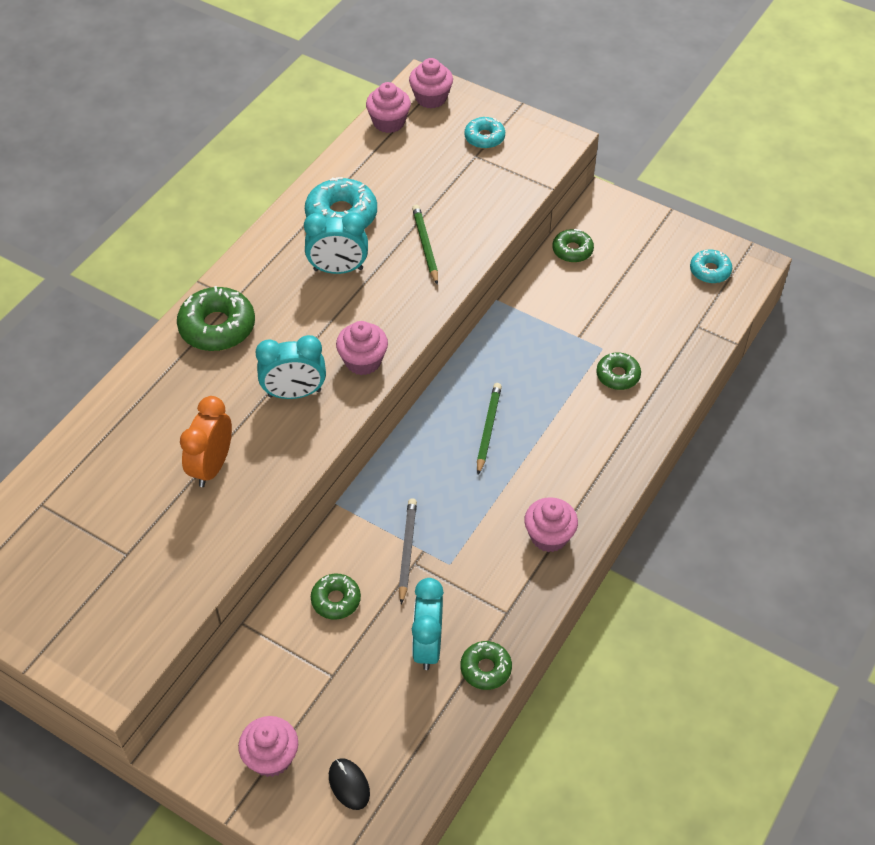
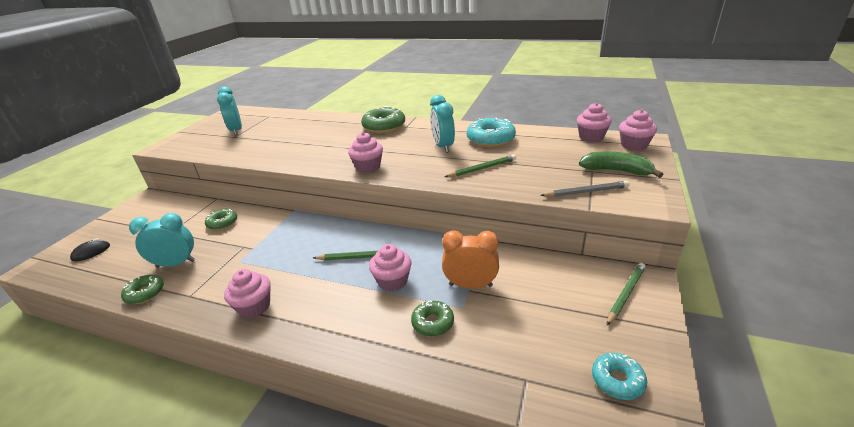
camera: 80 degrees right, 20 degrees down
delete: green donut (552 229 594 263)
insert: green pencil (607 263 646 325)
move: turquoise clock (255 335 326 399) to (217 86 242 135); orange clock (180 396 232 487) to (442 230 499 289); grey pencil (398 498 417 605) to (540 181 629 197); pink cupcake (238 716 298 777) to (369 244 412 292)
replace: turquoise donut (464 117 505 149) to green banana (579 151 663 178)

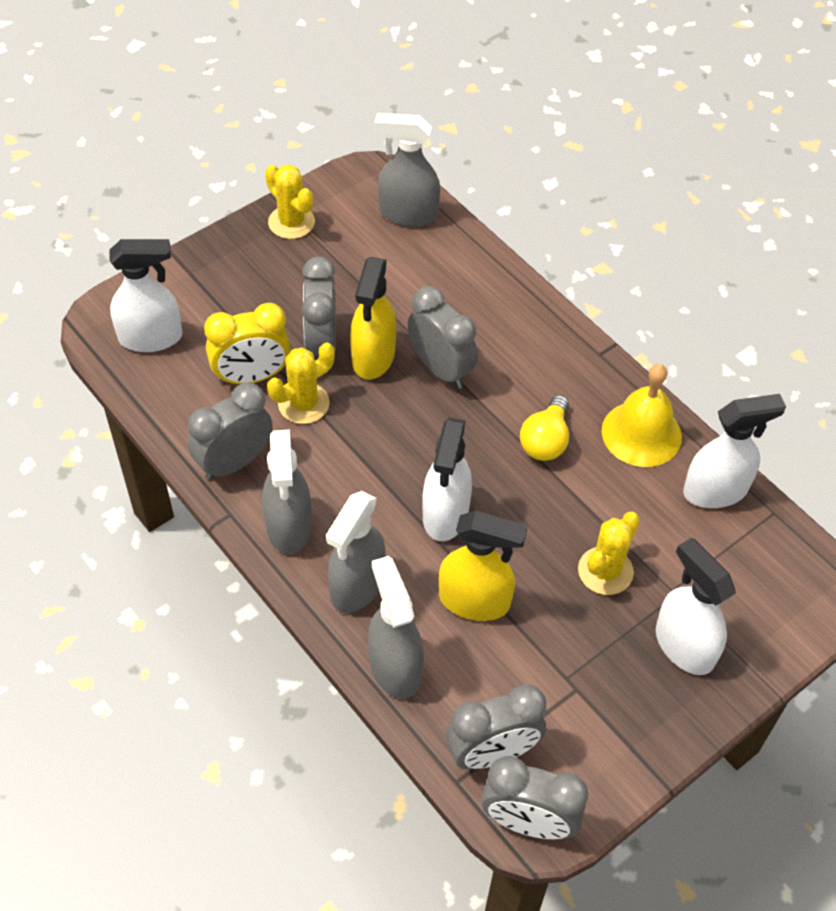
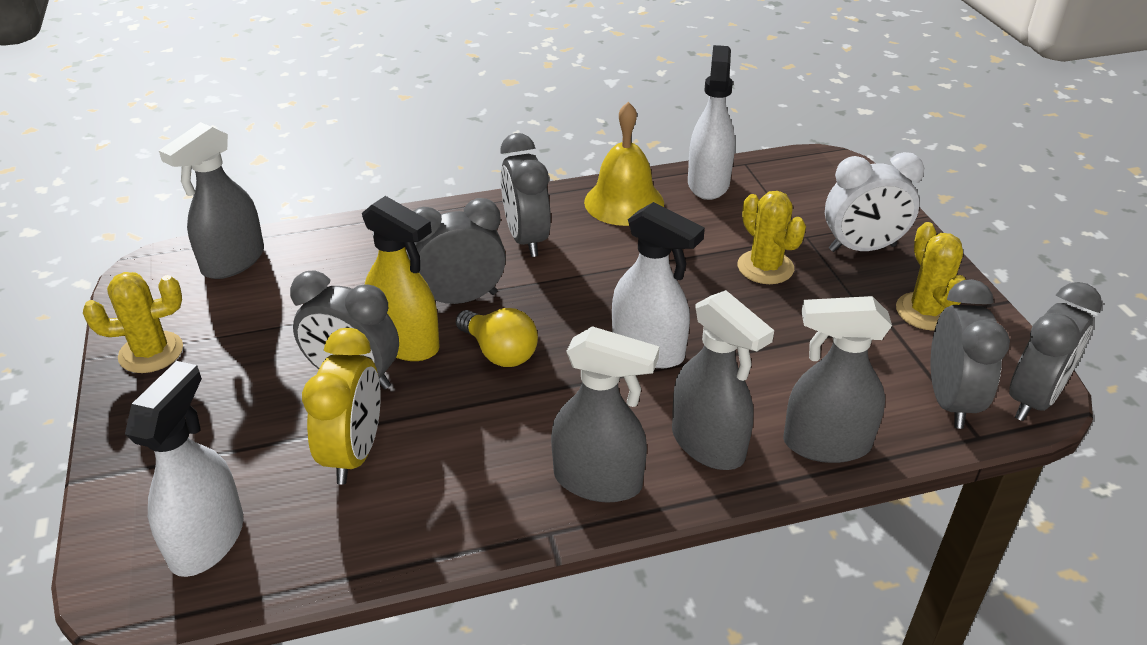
camera: 65 degrees left, 15 degrees down
delete: yellow spray bottle (439 511 528 621)
move: yellow cactus (267 343 335 424) to (896 222 966 331); grey clock (188 382 273 480) to (500 133 551 257); yellow light bulb (520 395 569 461) to (456 308 538 367)
replace: white spray bottle (656 538 736 675) to white clock (825 152 924 252)

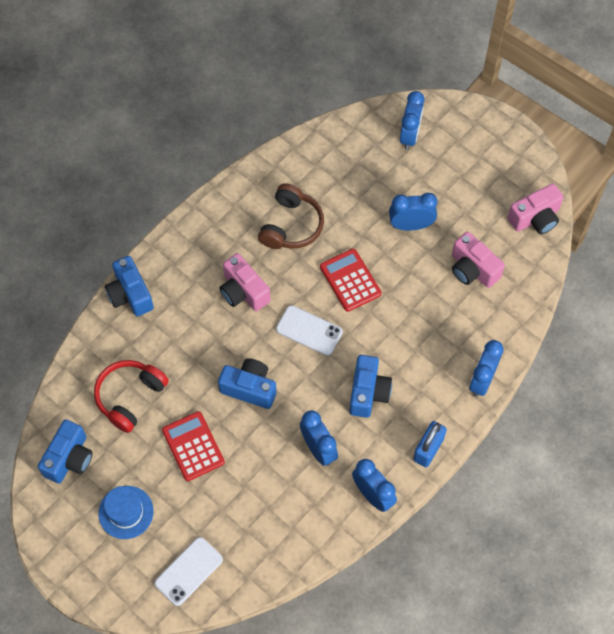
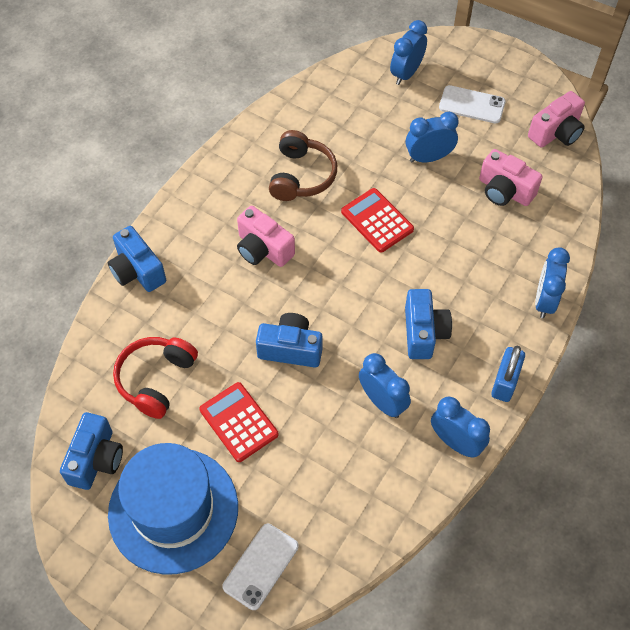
camera: 10 degrees left, 5 degrees down
move: white phone (276 305 343 356) to (439 85 506 123)
rotate: blue clock (400 91 425 150) = (390 20 427 85) 150 degrees counterclockwise
resize: blue hat (98 486 154 539) = (108 443 238 575) x1.97

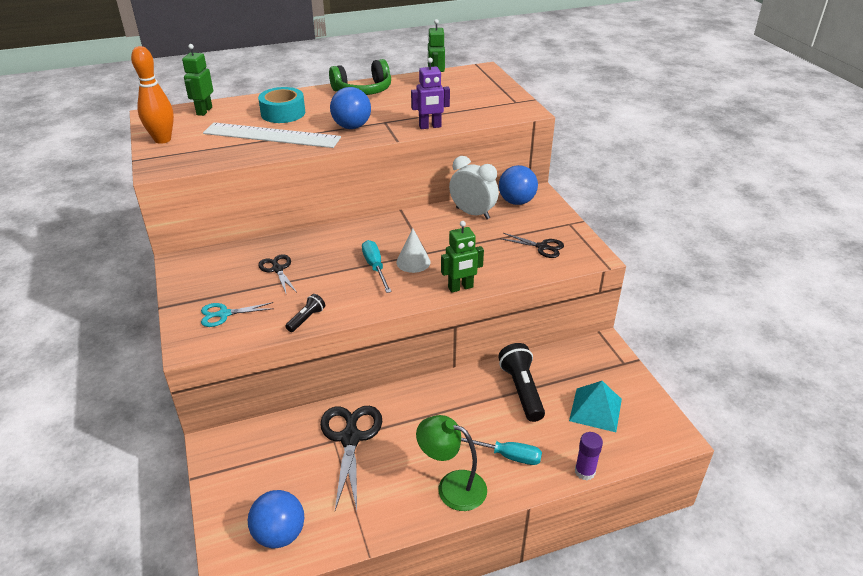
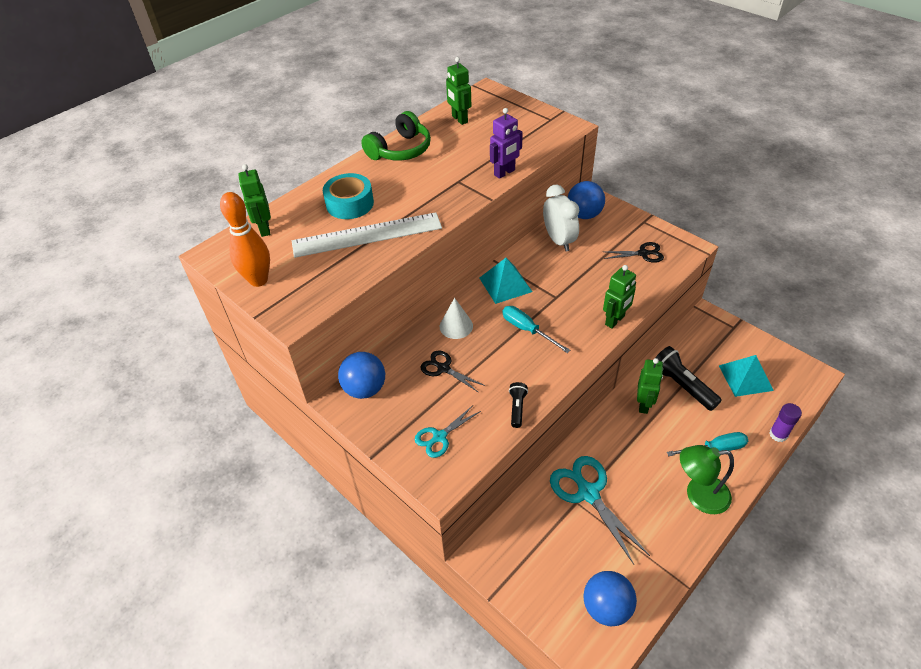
camera: 25 degrees left, 10 degrees up
insert: turquoise pyramid (479 258 532 304); green robot (637 358 663 414)
move: blue ball (330 87 371 129) to (338 352 385 399); white cone (396 228 431 273) to (439 298 473 339)
recolor: black scissors (320 406 382 510) to turquoise scissors (550 456 650 565)
rotate: white clock (449 156 499 219) = (543 185 579 251) 60 degrees clockwise

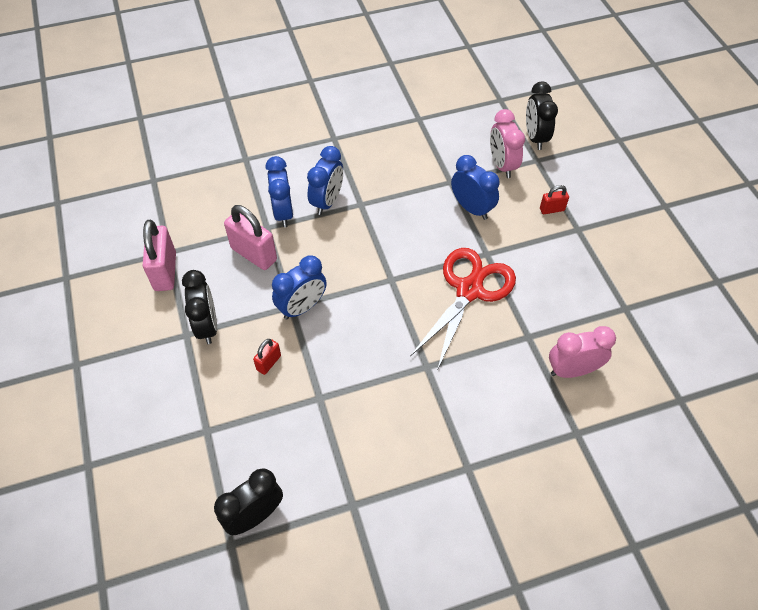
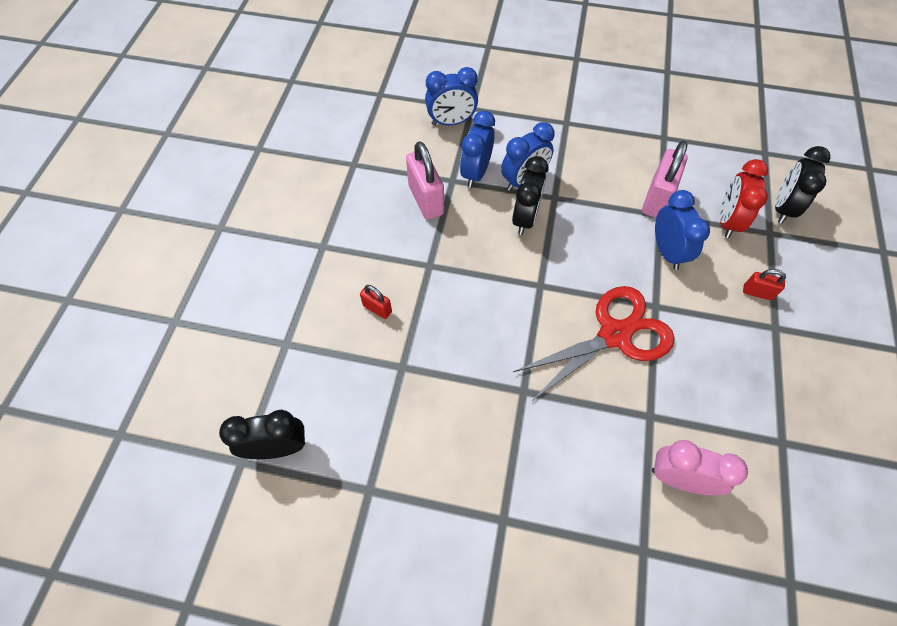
camera: 30 degrees right, 5 degrees up
move: pink padlock (143 220 176 291) to (642 141 688 218); blue clock (272 255 327 320) to (425 67 478 125); black clock (182 270 217 344) to (512 156 549 235)
recolor: pink clock (490 109 525 178) to red clock (720 159 768 238)
rotate: red padlock (253 339 281 375) = (360 285 392 319) 60 degrees clockwise

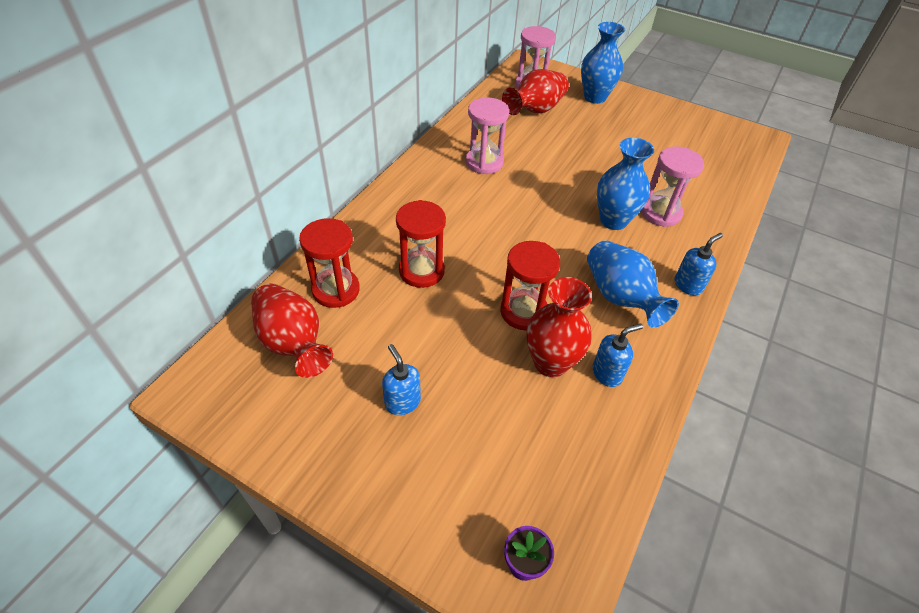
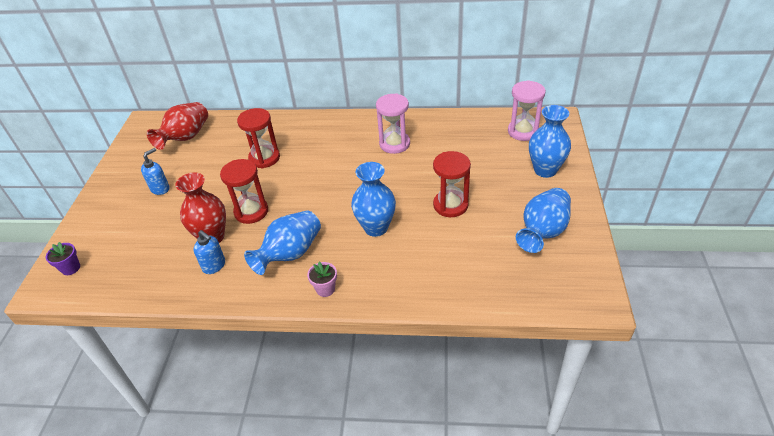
camera: 70 degrees right, 5 degrees down
delete: red vase (502 69 569 115); pink hourglass (641 146 704 227)
insert: blue vase (516 188 571 253)
move: red hourglass (299 218 360 308) to (433 151 471 217)
replace: blue soap dispenser (675 233 723 295) to pink flower pot (307 262 337 297)

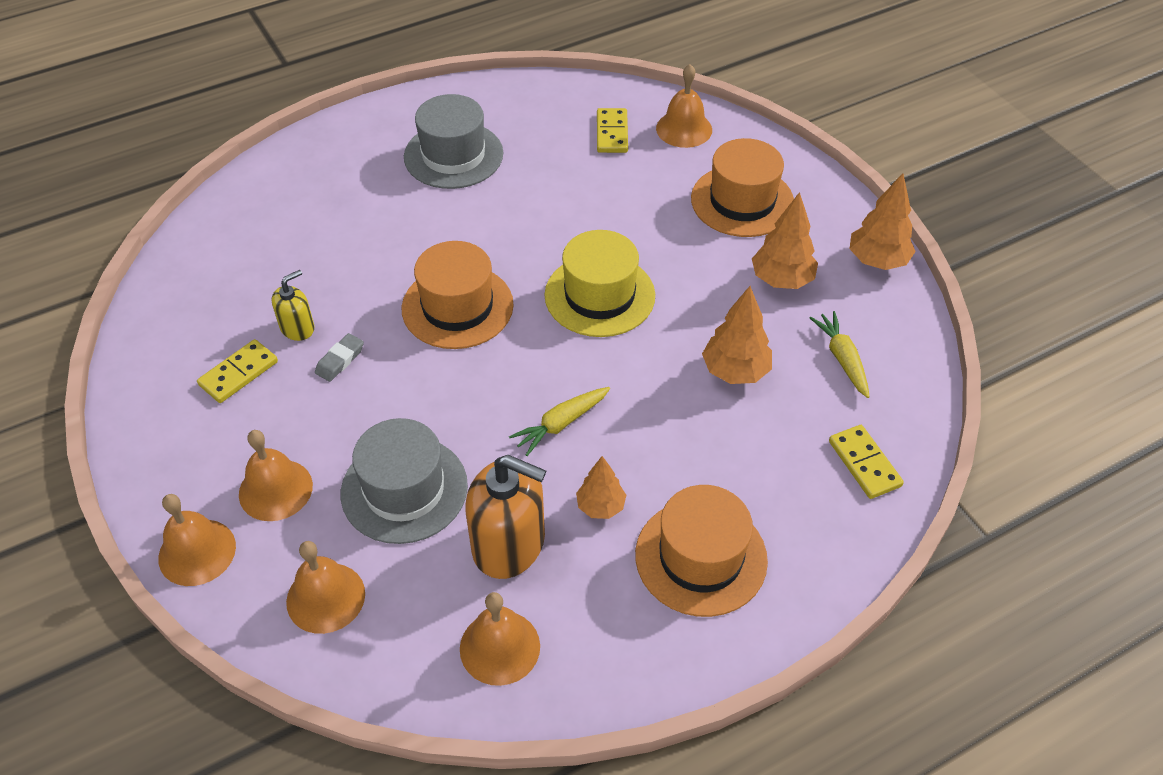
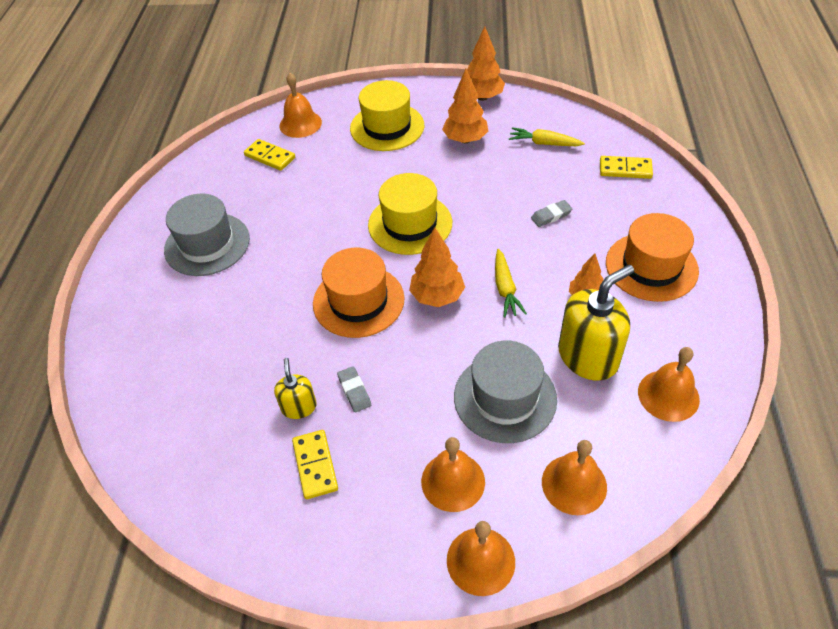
camera: 55 degrees left, 0 degrees up
insert: grey eraser (531 200 572 227)
move: orange tree (702 286 772 384) to (409 227 465 307)
recolor: orange hat (691 138 794 237) to yellow hat (350 80 424 151); orange soap dispenser (465 455 546 579) to yellow soap dispenser (558 265 634 381)

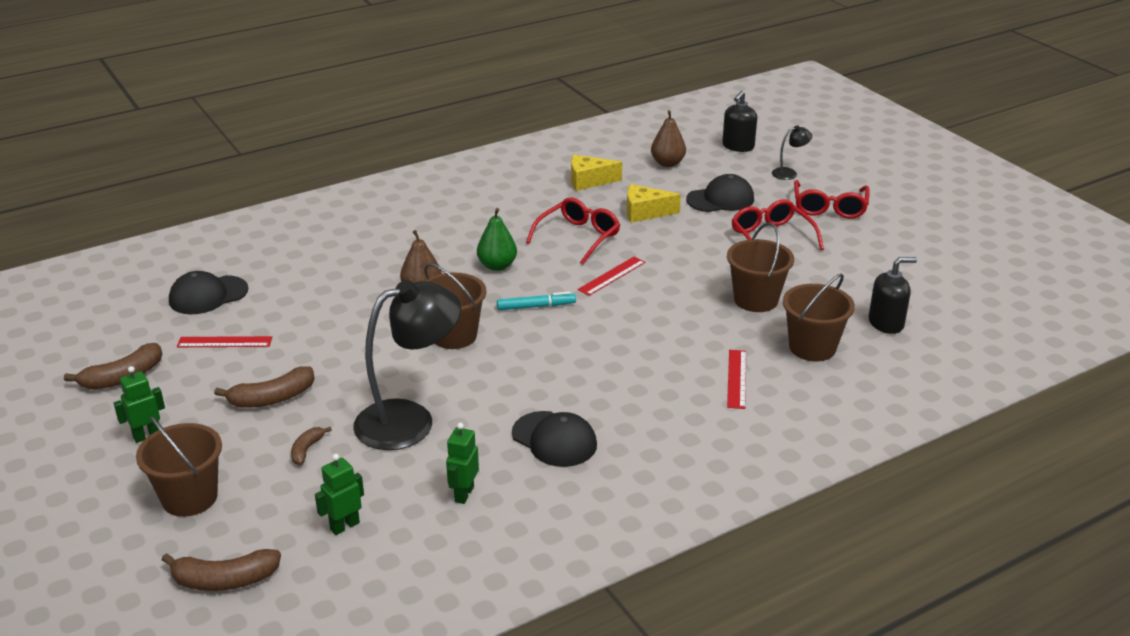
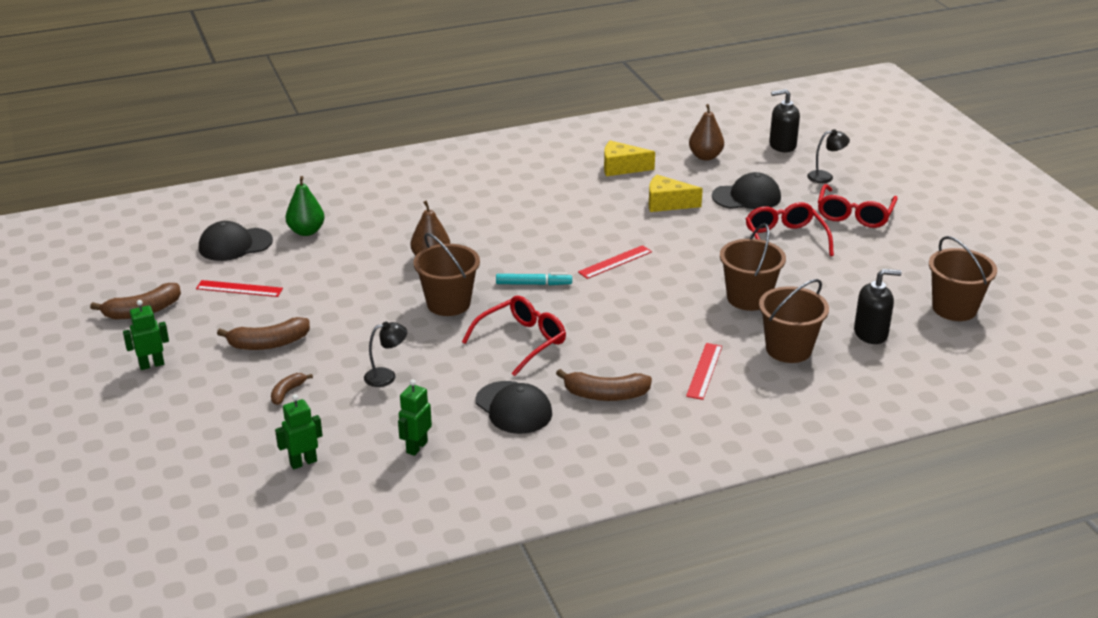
camera: 10 degrees right, 0 degrees up
move: red glasses (526 197 620 265) to (462 296 566 376); green pear (477 208 517 271) to (286 176 325 236); brown bucket (136 416 222 517) to (929 236 997 321); brown banana (162 549 281 591) to (556 369 652 401)
rotate: black soap dispenser (722 91 757 152) = (769 89 800 152) 45 degrees clockwise
resize: black lamp (353 280 461 450) = (364 322 407 387) x0.43

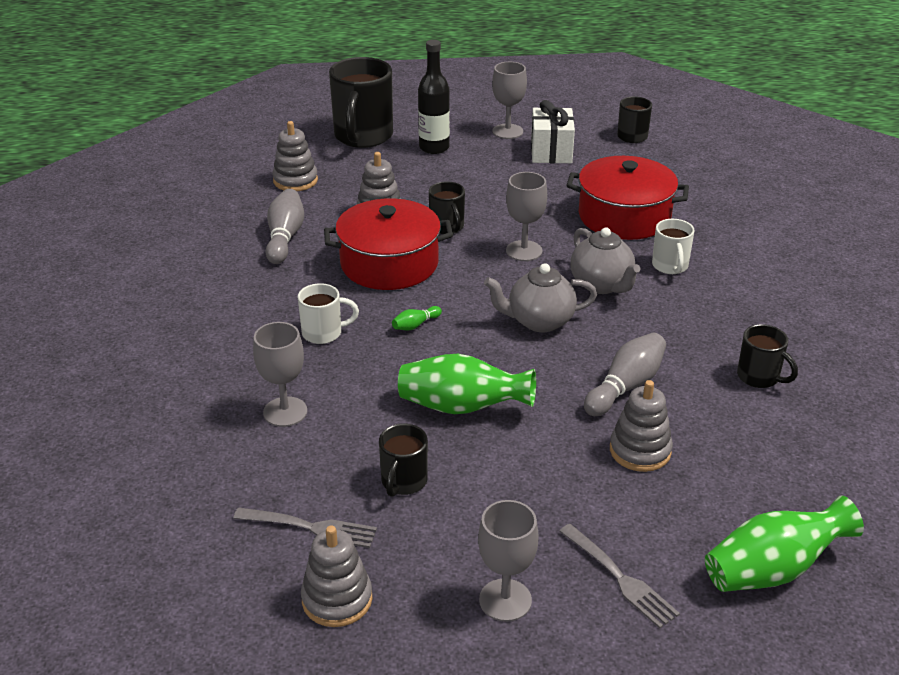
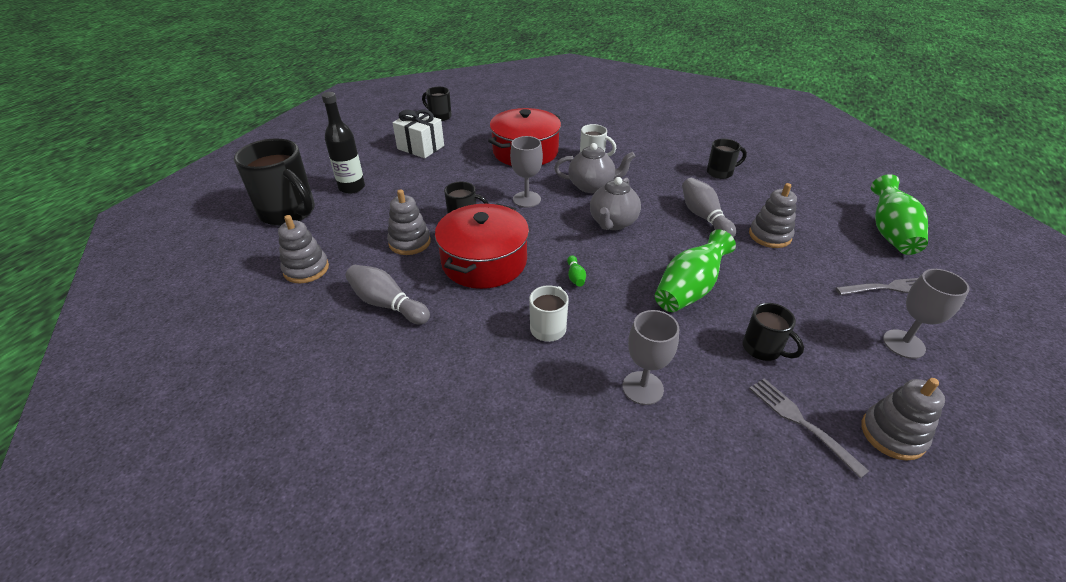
camera: 60 degrees left, 5 degrees up
delete: grey goblet (492 62 527 139)
rotate: grey fork (233 507 377 548) = (749 378 869 478) 75 degrees counterclockwise

